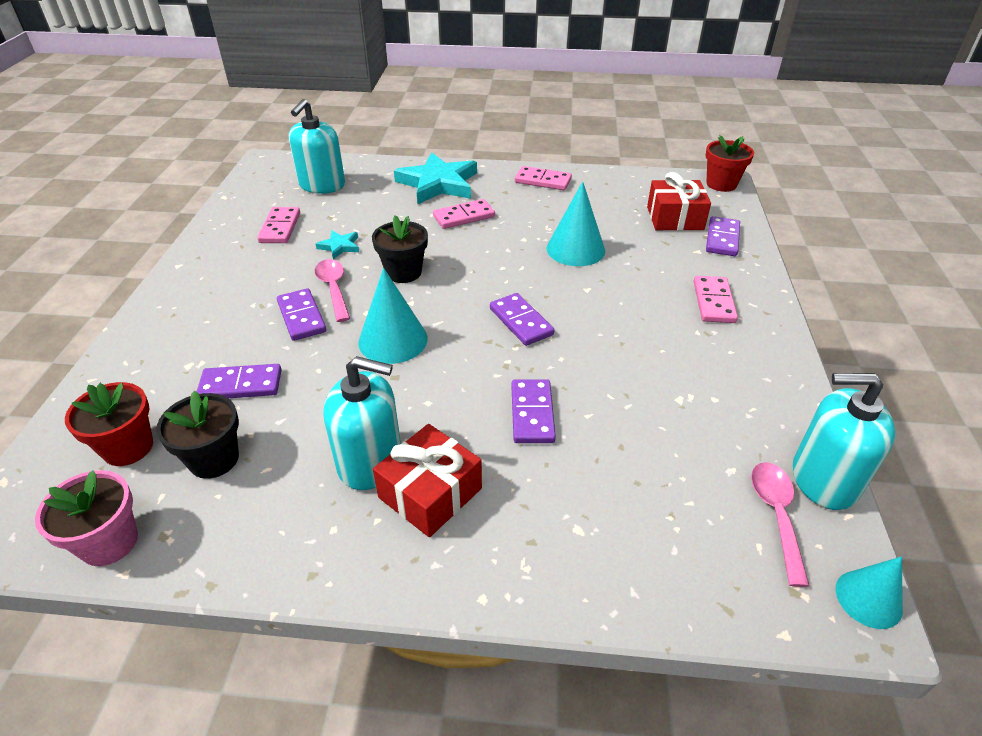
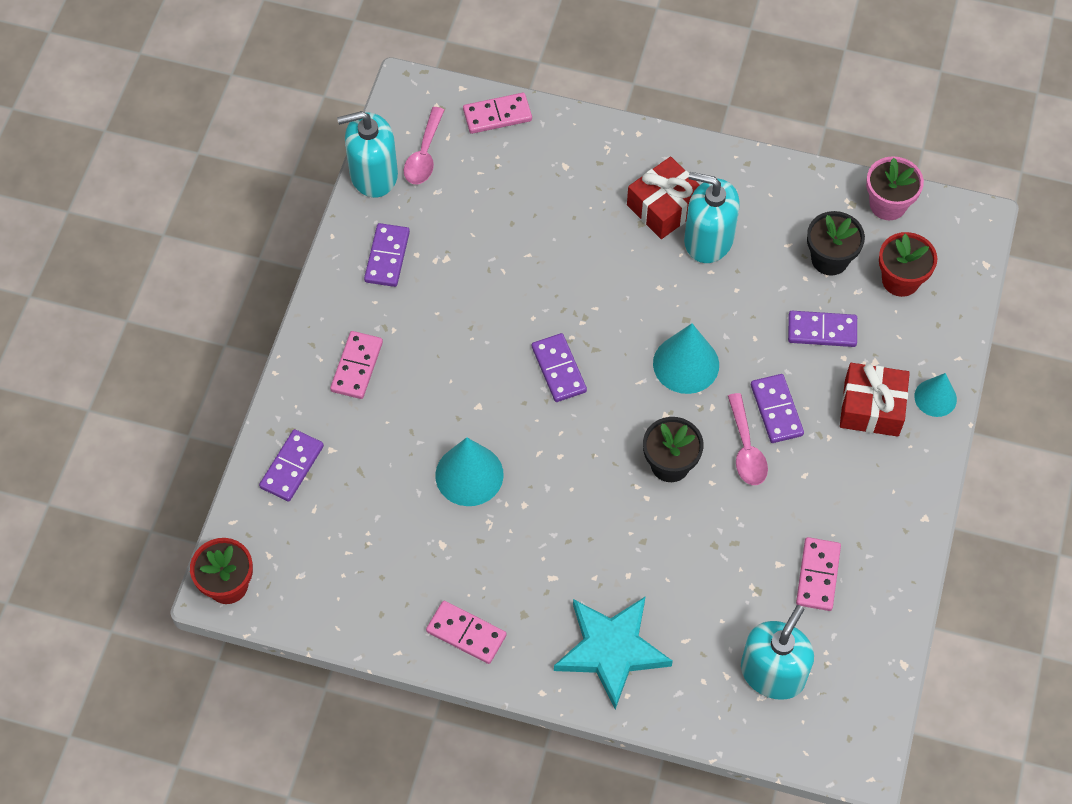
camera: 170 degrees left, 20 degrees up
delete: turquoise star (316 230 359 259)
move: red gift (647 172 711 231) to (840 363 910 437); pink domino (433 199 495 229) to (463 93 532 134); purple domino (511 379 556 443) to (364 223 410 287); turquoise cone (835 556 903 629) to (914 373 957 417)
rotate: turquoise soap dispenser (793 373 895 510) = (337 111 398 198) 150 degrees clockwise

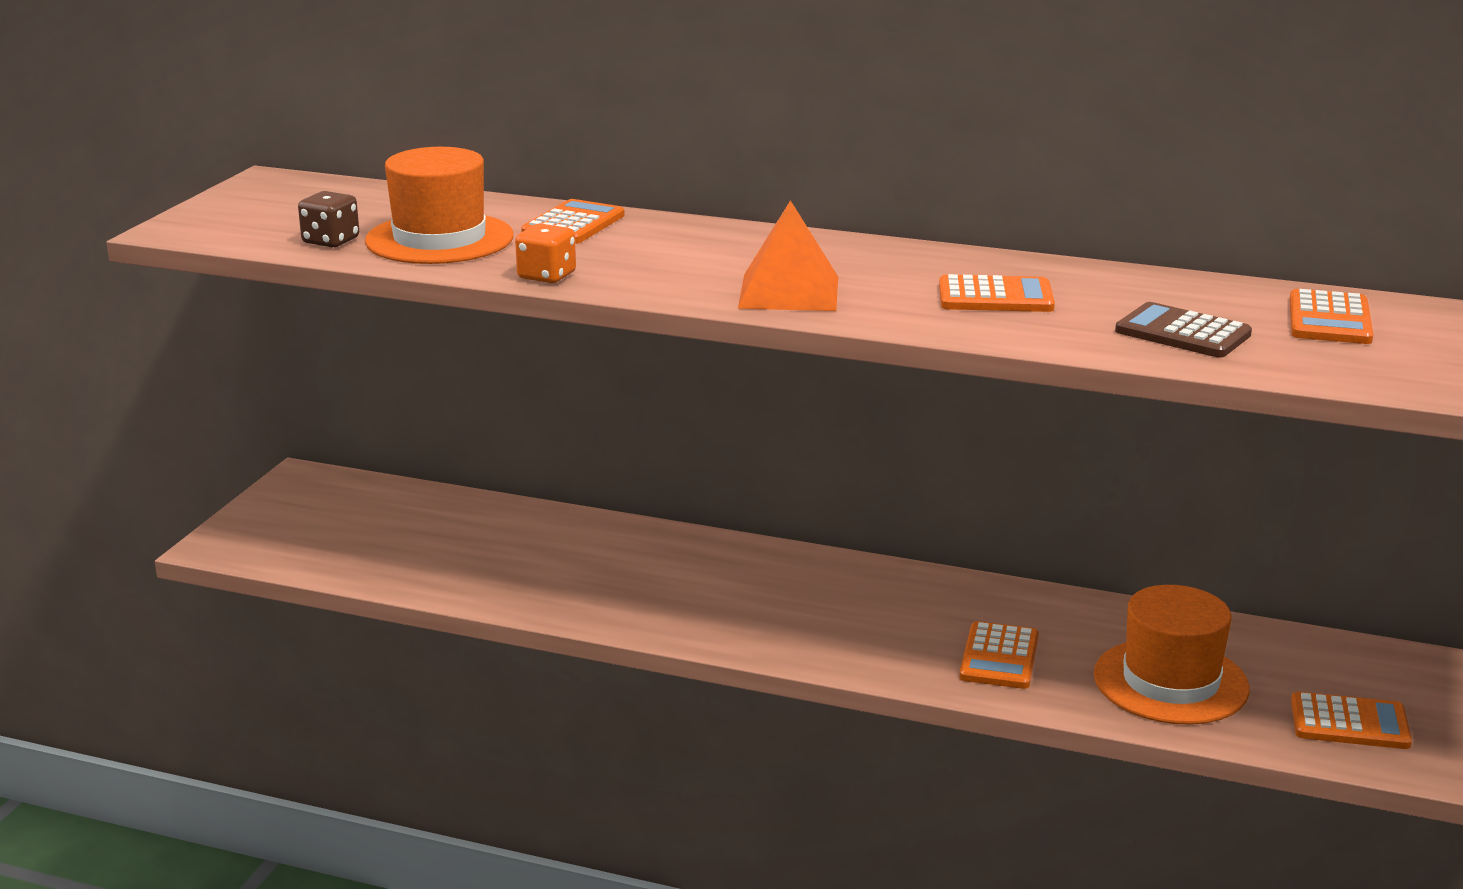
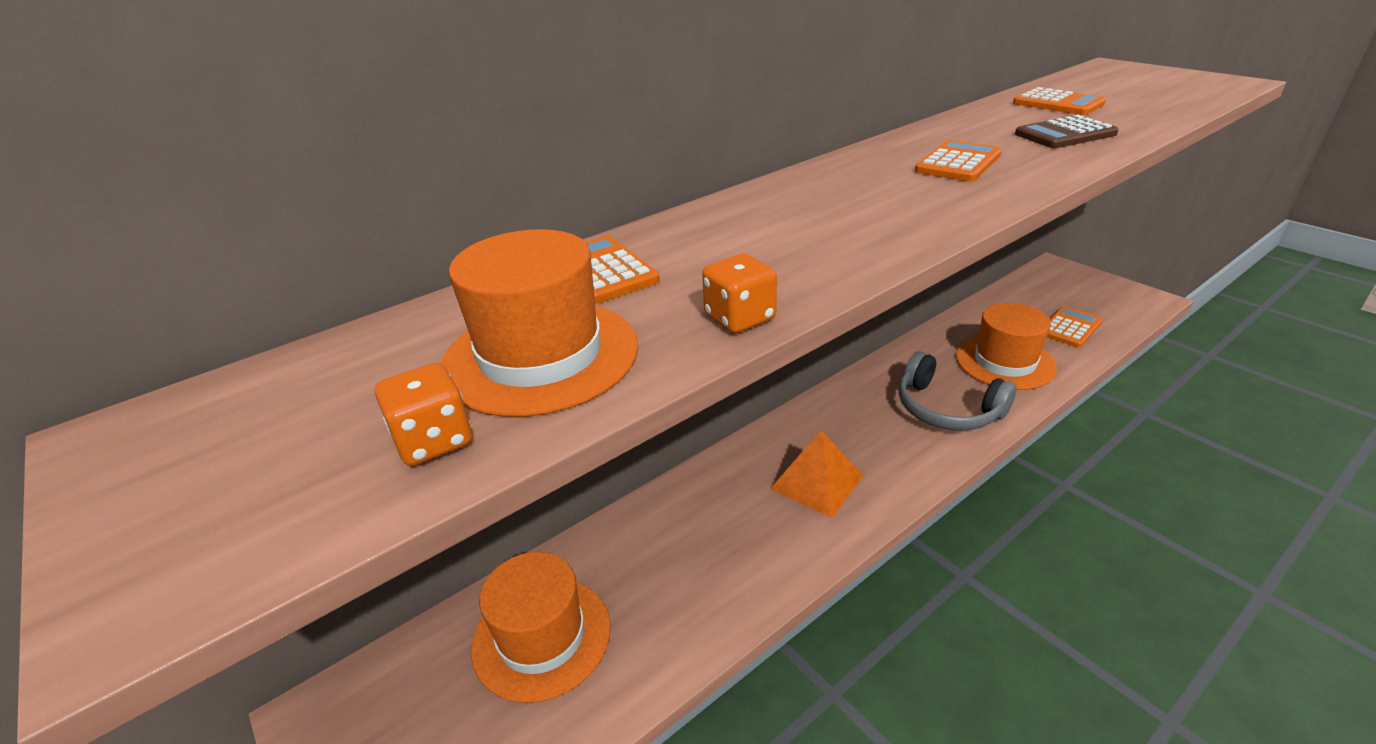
camera: 55 degrees left, 10 degrees up
insert: orange hat (471 552 611 703)
move: orange pyramid (738 200 838 311) to (770 431 864 518)
replace: orange calculator (959 621 1039 689) to grey headphones (898 351 1016 430)
recolor: brown dice (298 191 359 247) to orange dice (375 363 472 466)

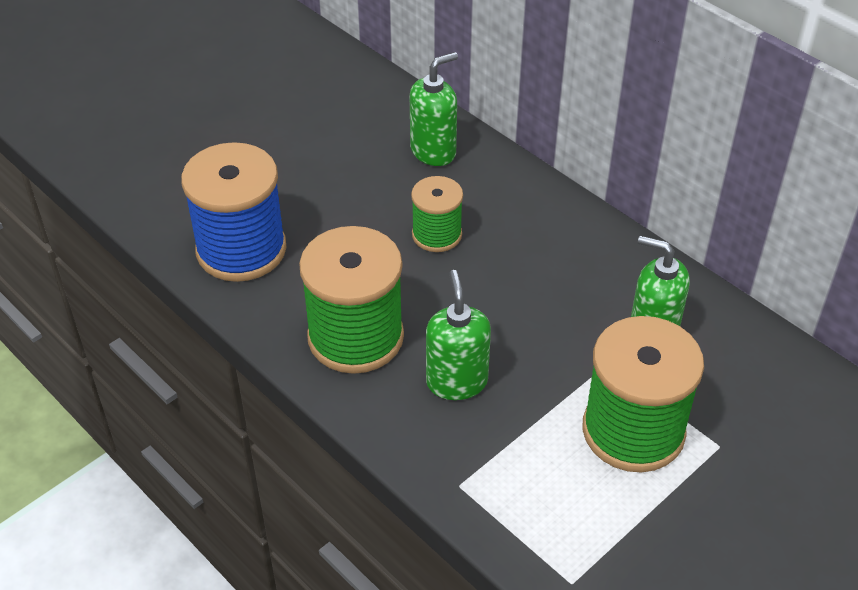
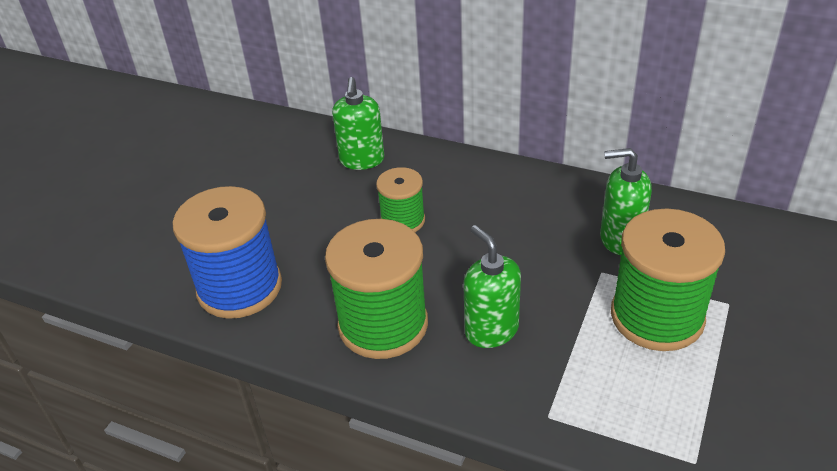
camera: 20 degrees left, 5 degrees down
rotate: green soap dispenser (410 52 458 166) = (332 77 385 170) 150 degrees clockwise

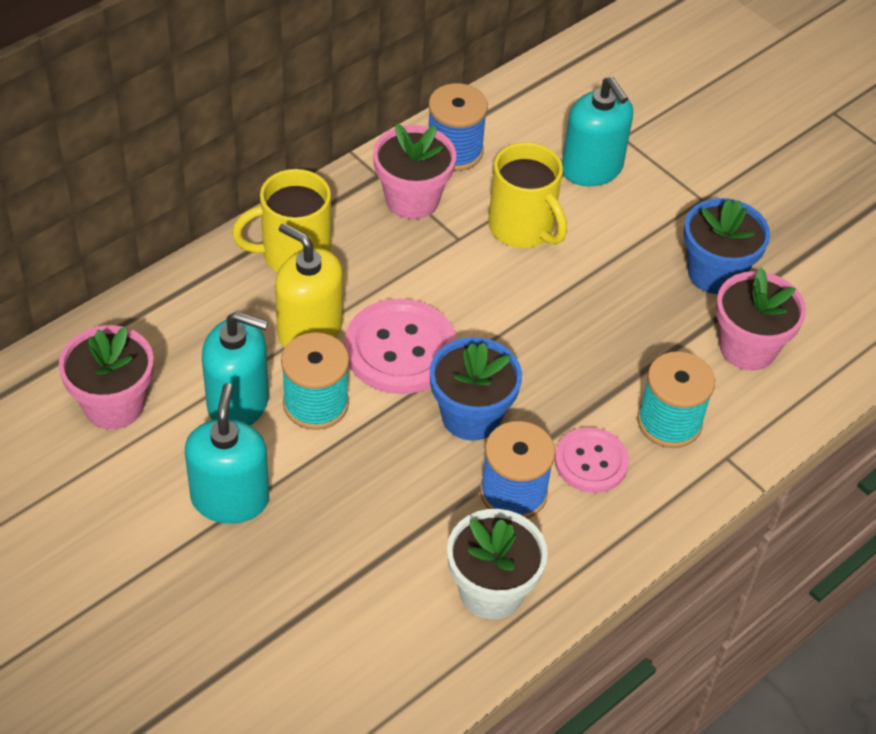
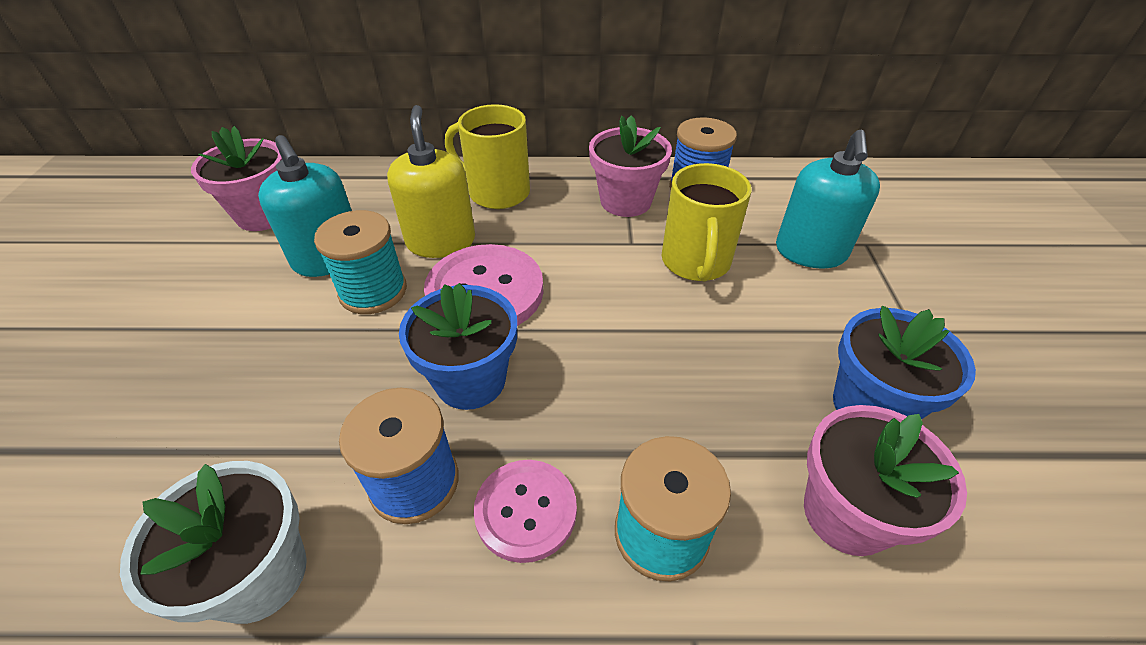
camera: 45 degrees right, 5 degrees down
delete: turquoise soap dispenser (185 383 269 524)

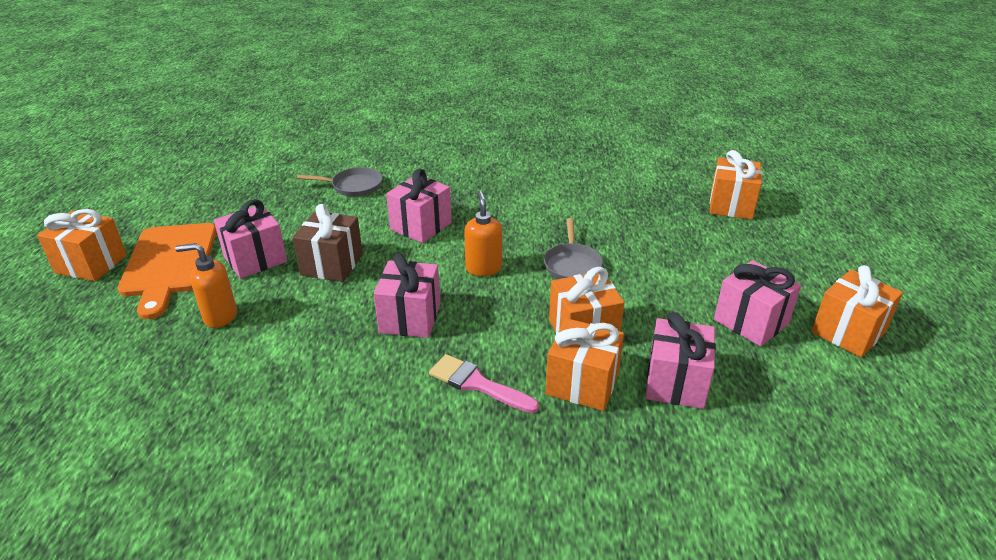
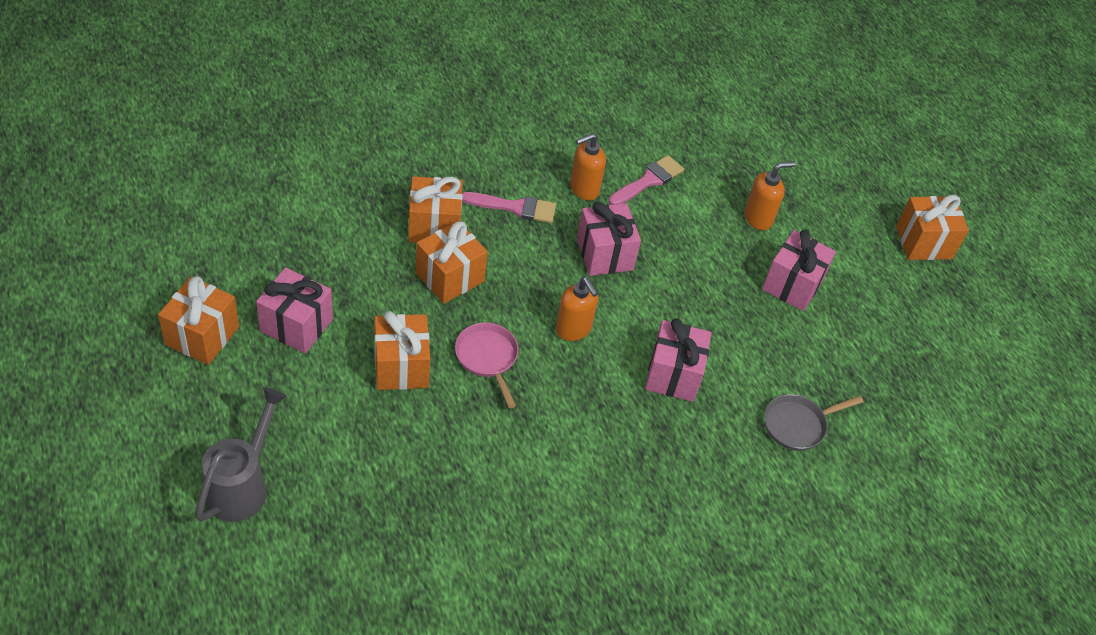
camera: 150 degrees right, 15 degrees up
delete: brown gift (293 204 363 282); orange cutting board (118 223 217 319); pink gift (645 312 716 409)
insert: orange soap dispenser (570 133 606 200); pink brush (608 155 684 205); grey watering can (195 387 287 522)
move: orange gift (710 150 762 219) to (374 311 430 390)
recolor: grey pan (544 218 603 279) to pink pan (455 323 519 408)

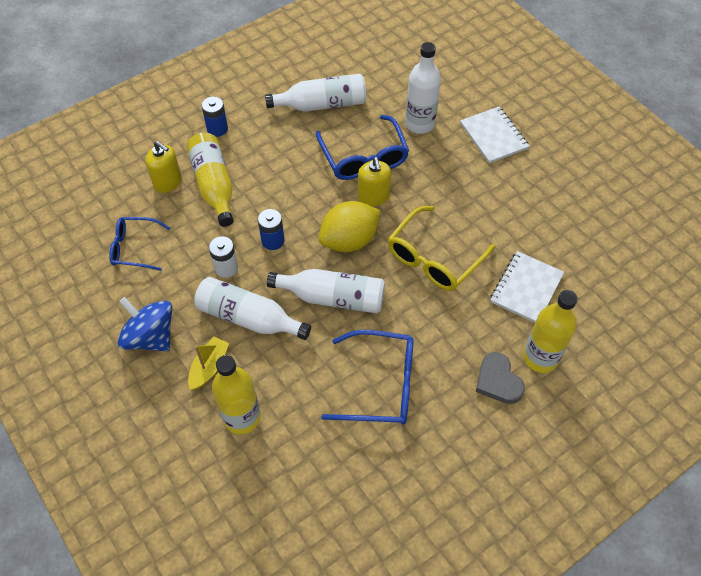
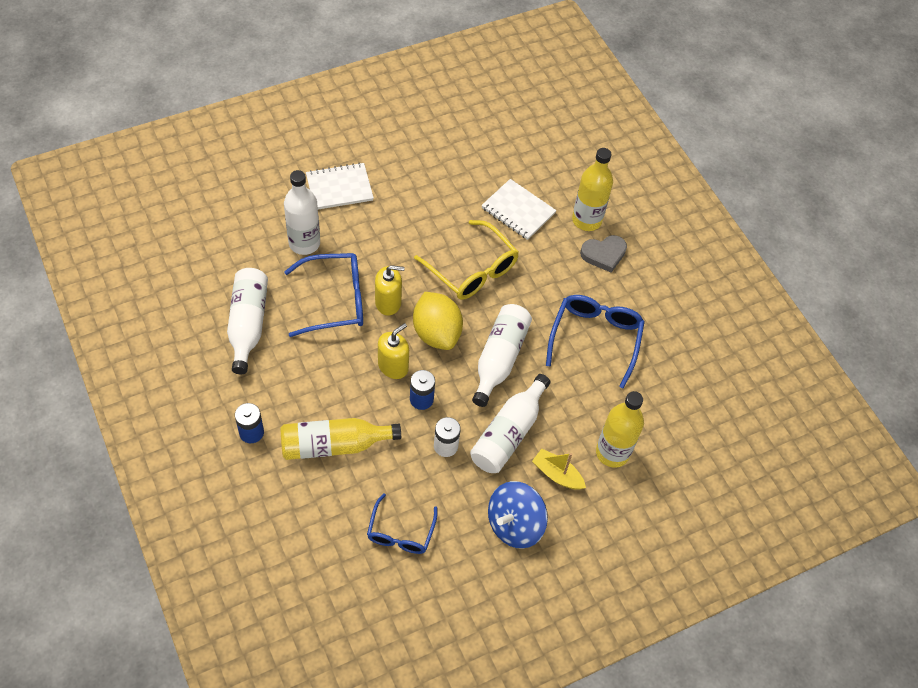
camera: 85 degrees left, 0 degrees up
move: yellow soap dispenser (145 141 181 193) to (378 323 409 379)

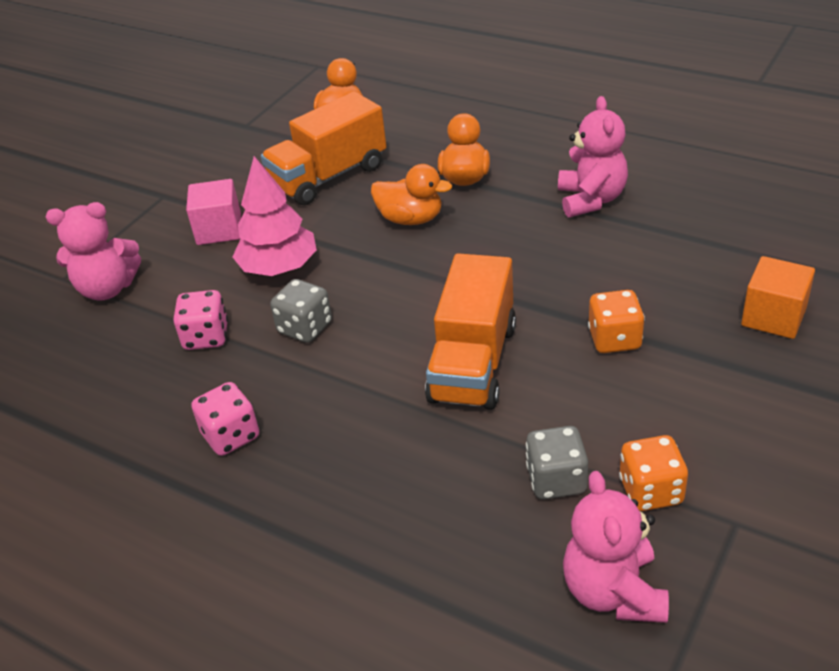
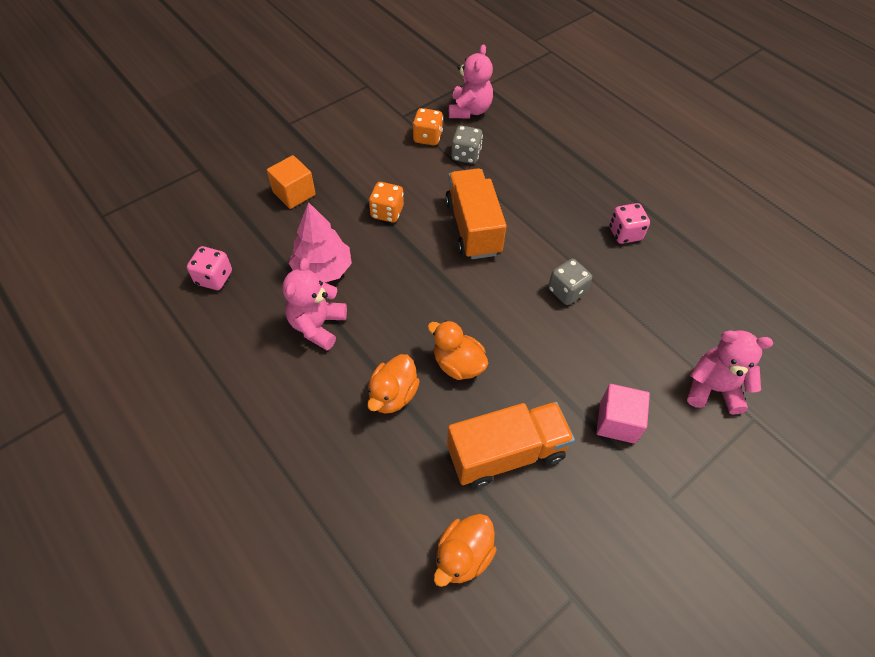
camera: 165 degrees left, 15 degrees up
move: pink tree (232 156 317 276) to (289 202 352 283); pink dice (173 290 228 350) to (187 246 232 290)
rotate: orange truck (425 253 516 410) = (445 168 507 259) 45 degrees counterclockwise

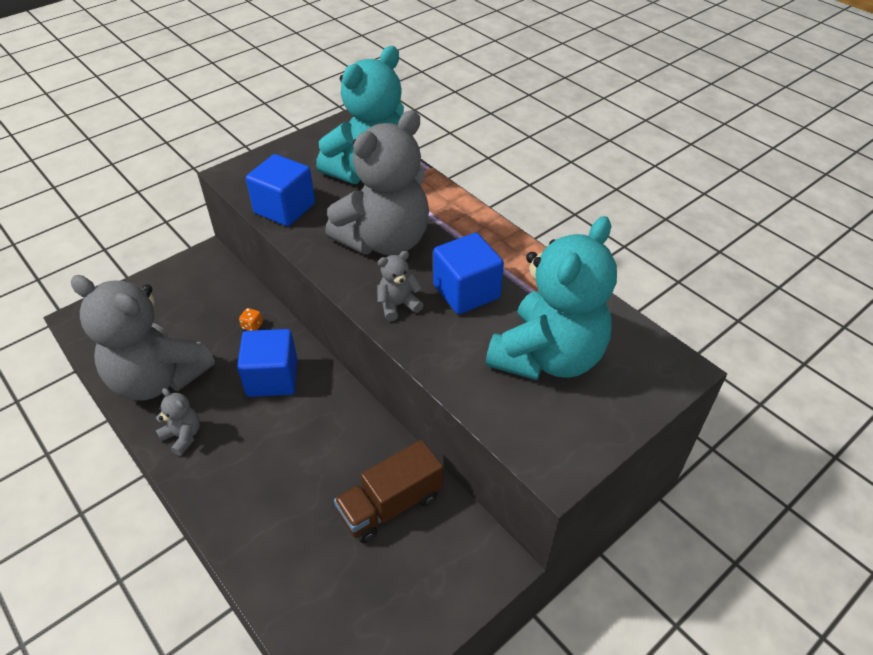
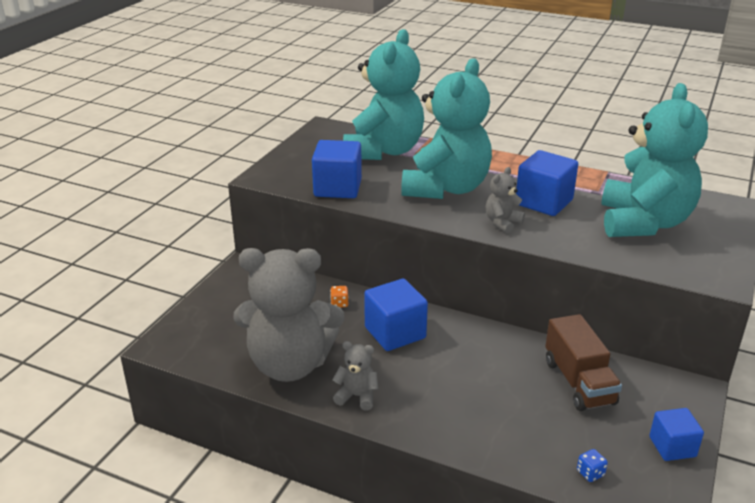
camera: 25 degrees left, 15 degrees down
insert: blue cube (649 408 704 461); blue dice (577 449 608 482)
recolor: grey teddy bear (325 110 429 256) to turquoise teddy bear (401 58 492 199)
rotate: brown truck (334 440 443 543) = (545 314 622 411) 45 degrees counterclockwise

